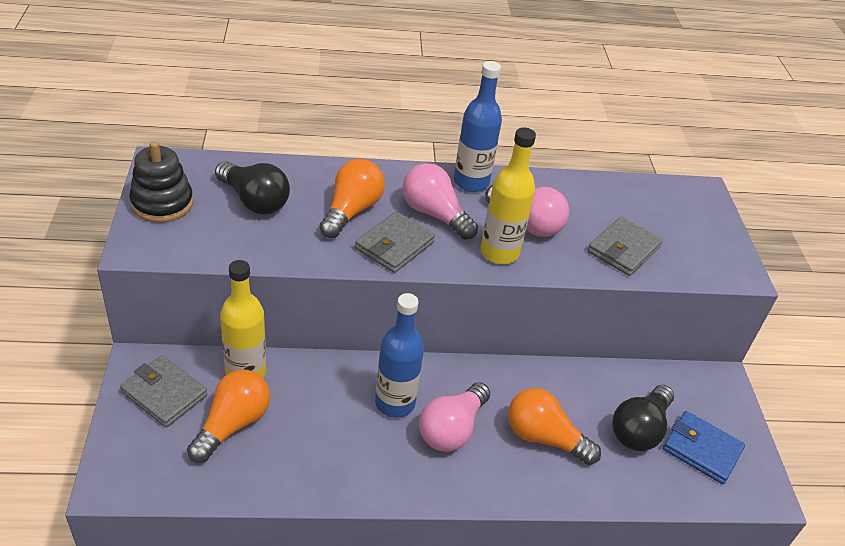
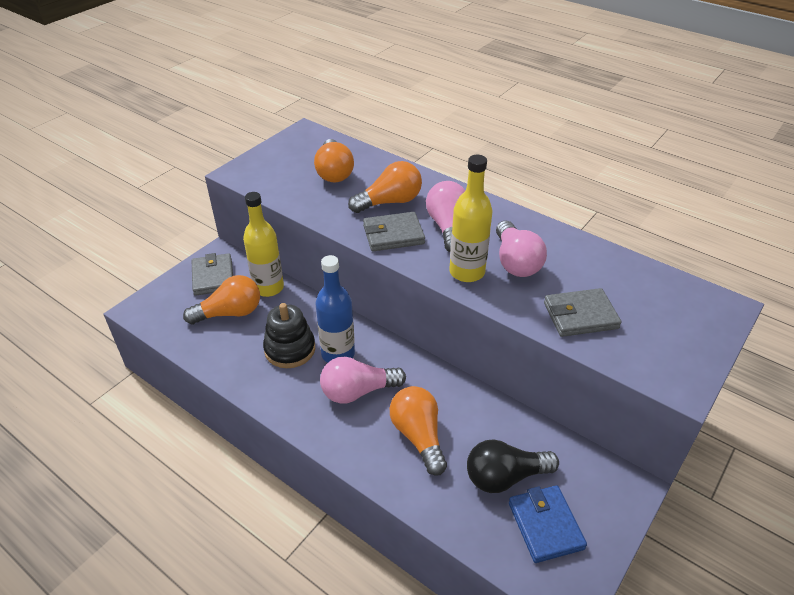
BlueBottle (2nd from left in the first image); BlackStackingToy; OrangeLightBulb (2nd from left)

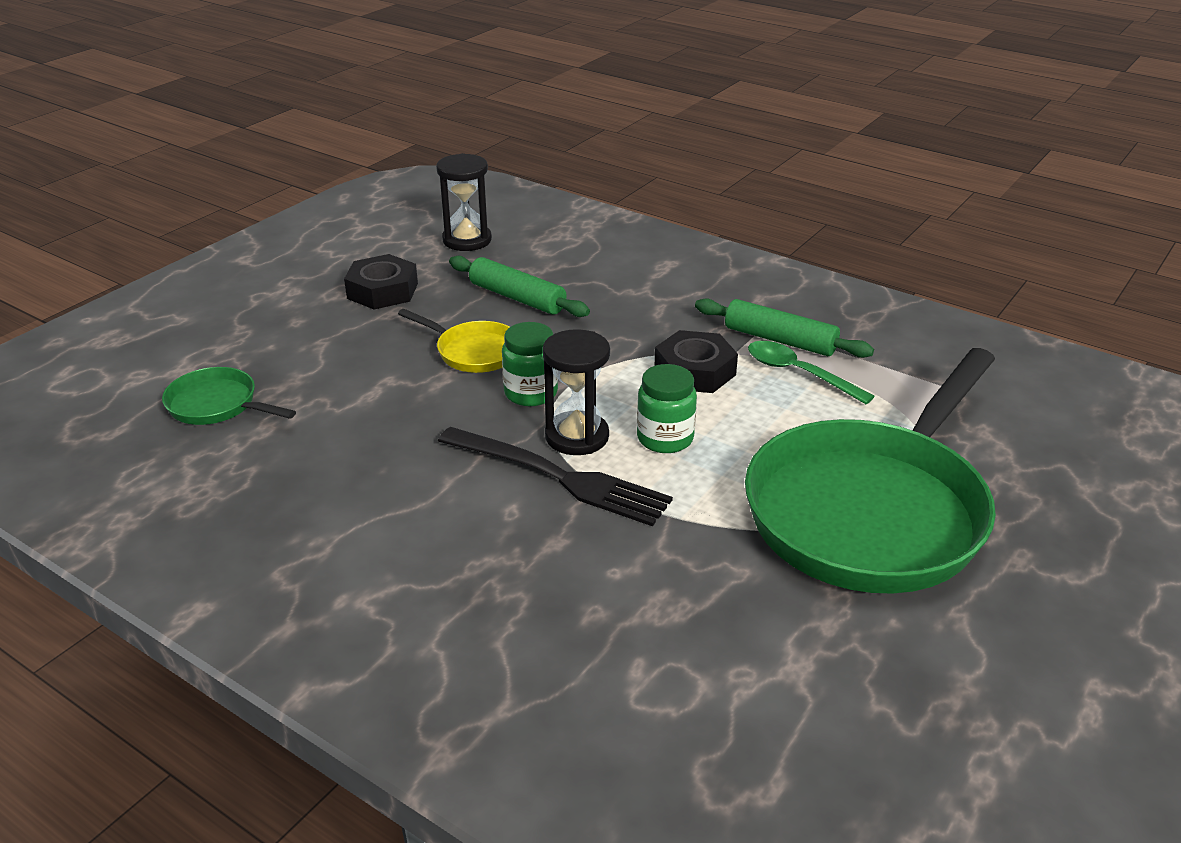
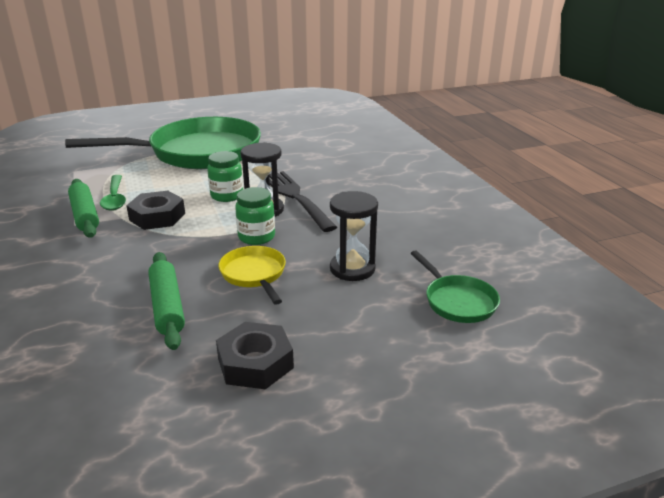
BlackHourglass (2nd from left)

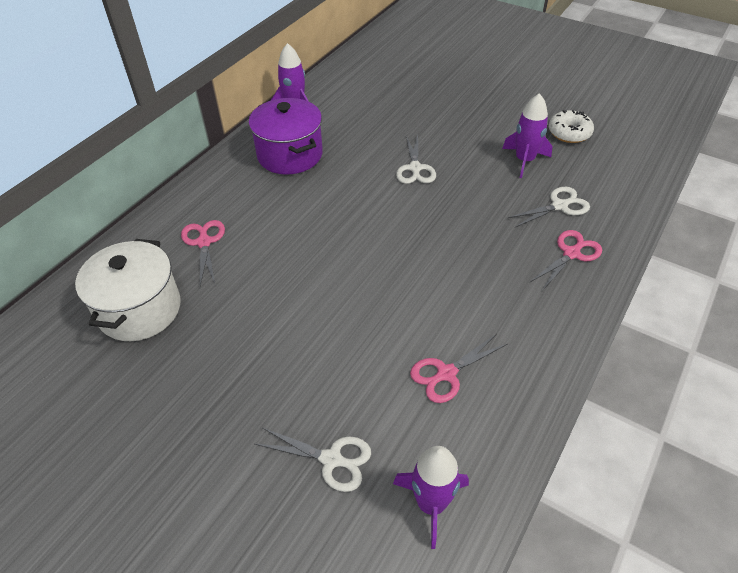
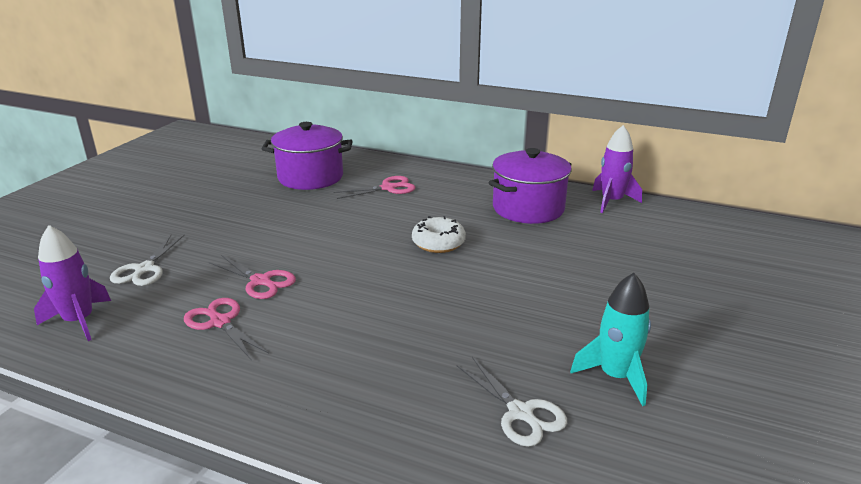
WhiteScissors (2nd from left in the first image); PinkScissors (2nd from left); WhiteDonut; PurplePot (1st from left); TurquoiseRocket

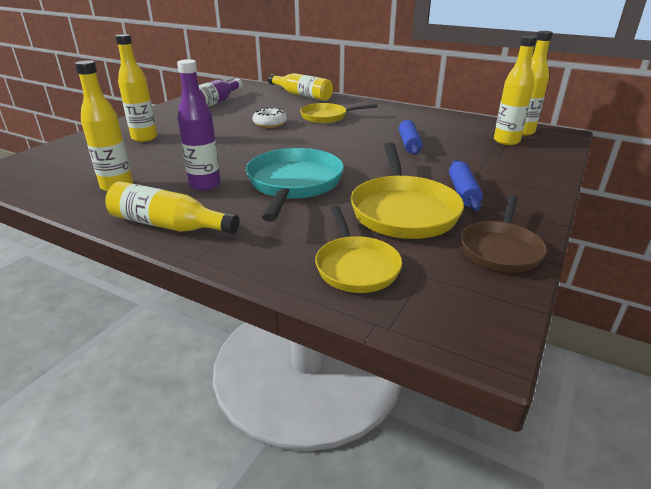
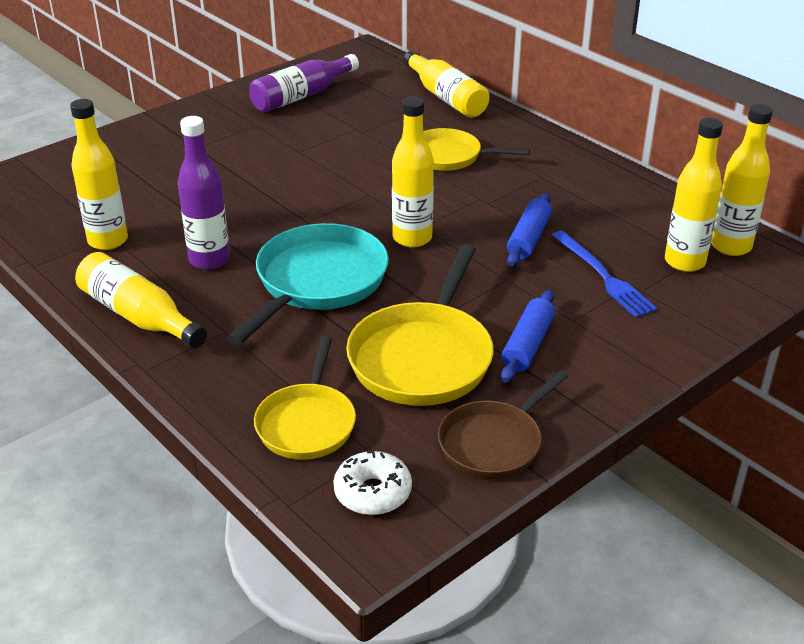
BlueFork; YellowBottle (3rd from left); WhiteDonut

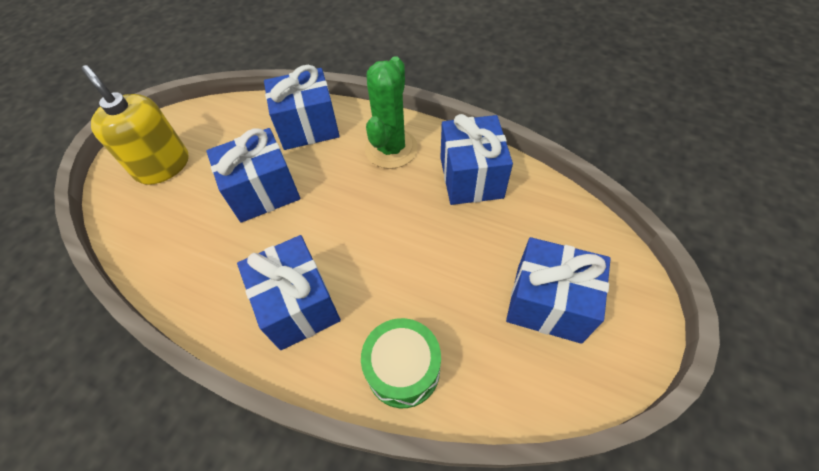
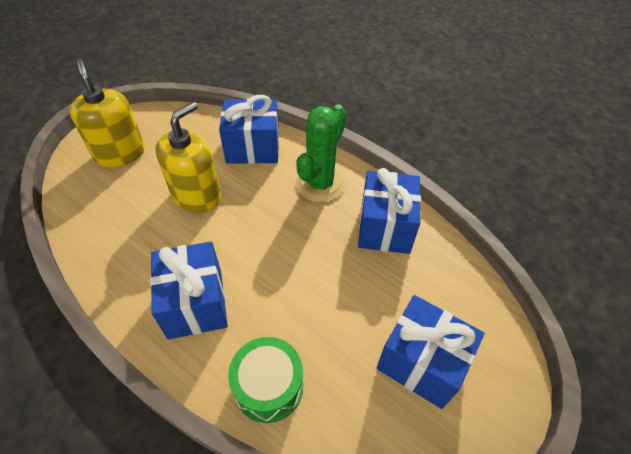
YellowSoapDispenser (2nd from left)

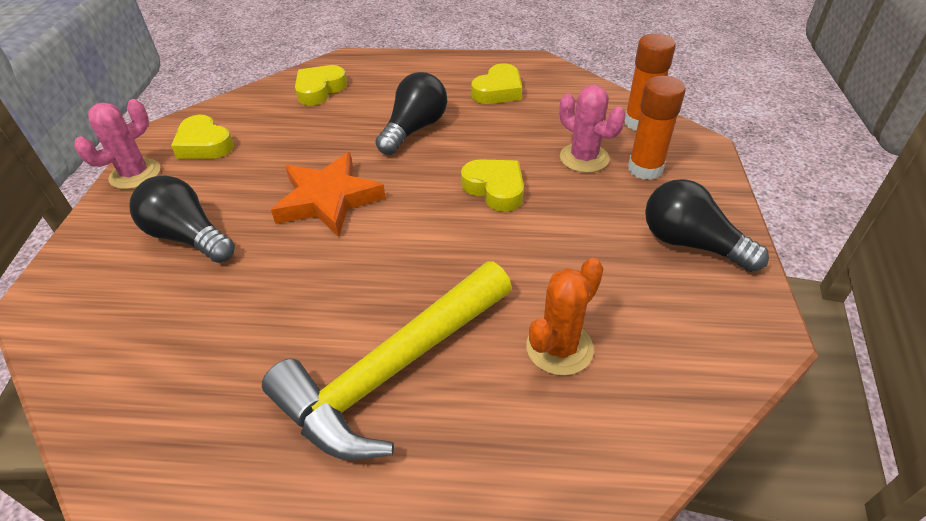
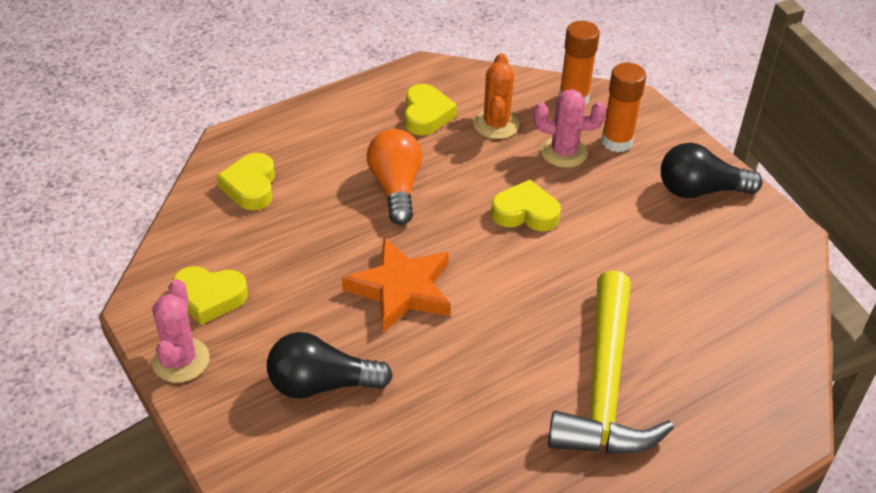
OrangeCactus; OrangeLightBulb

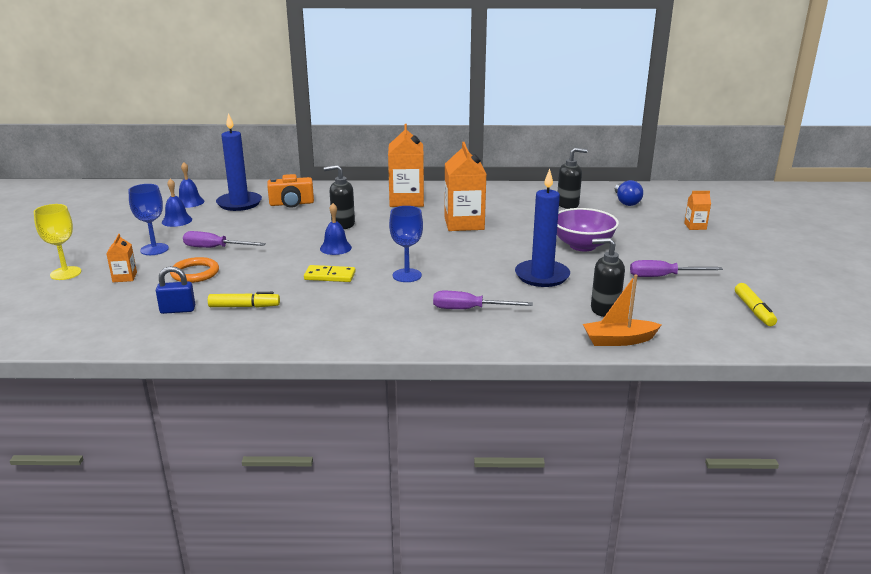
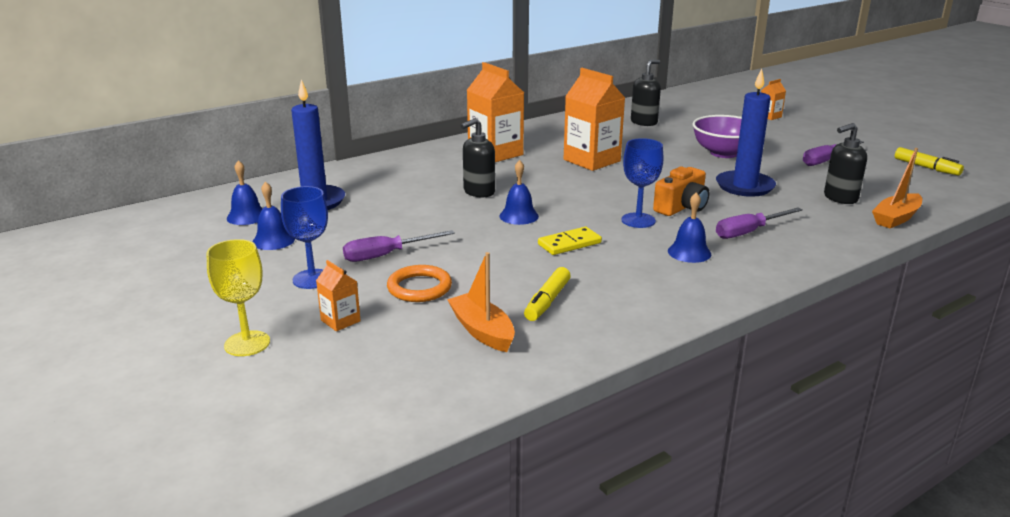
BlueLightBulb; BlueBell (4th from left); OrangeCamera; OrangeBoat (1st from left); YellowMarker (1st from left)

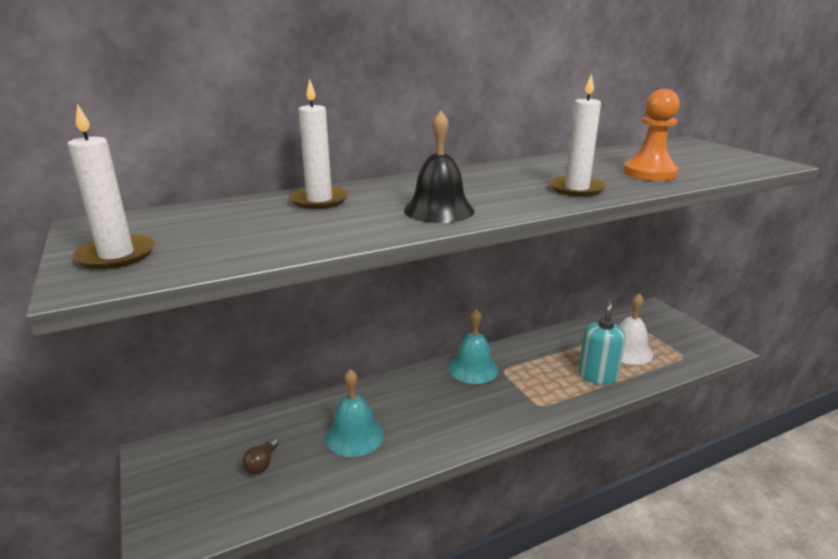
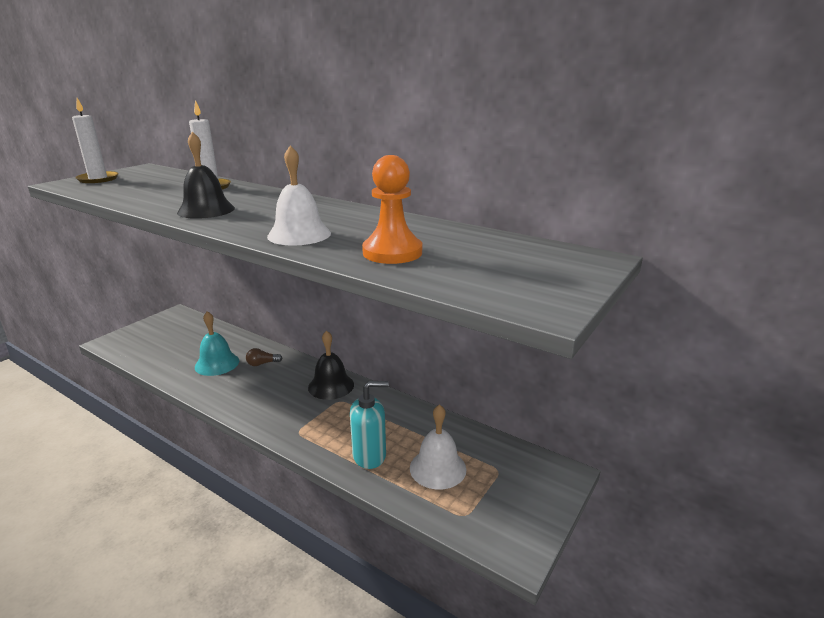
BrownLightBulb; WhiteBell (1st from left); BlackBell (2nd from left)

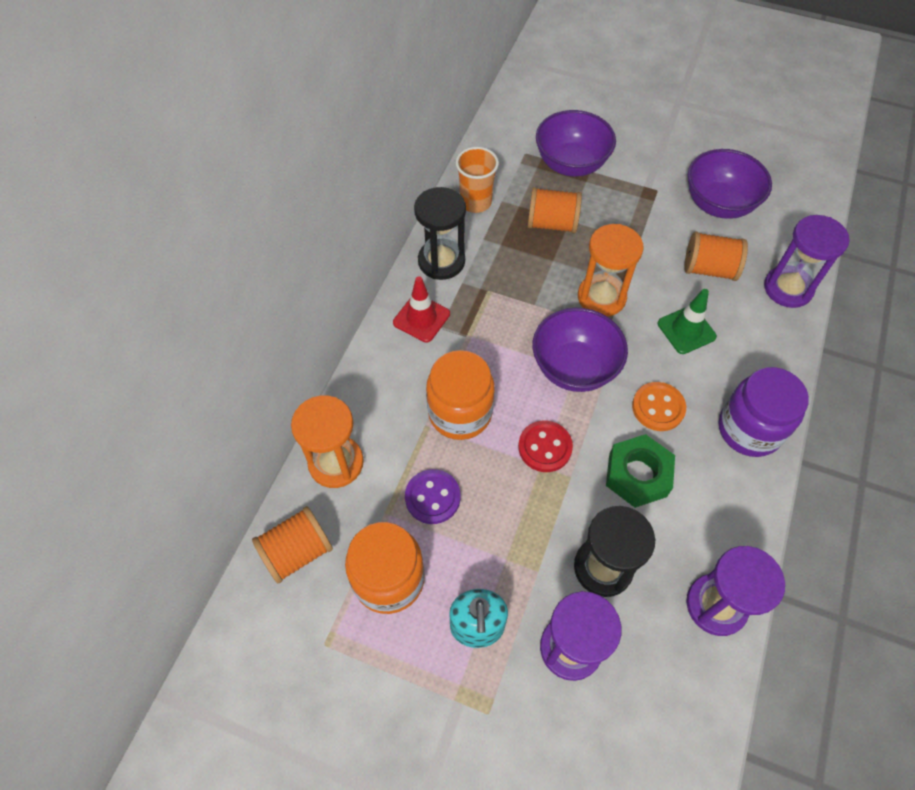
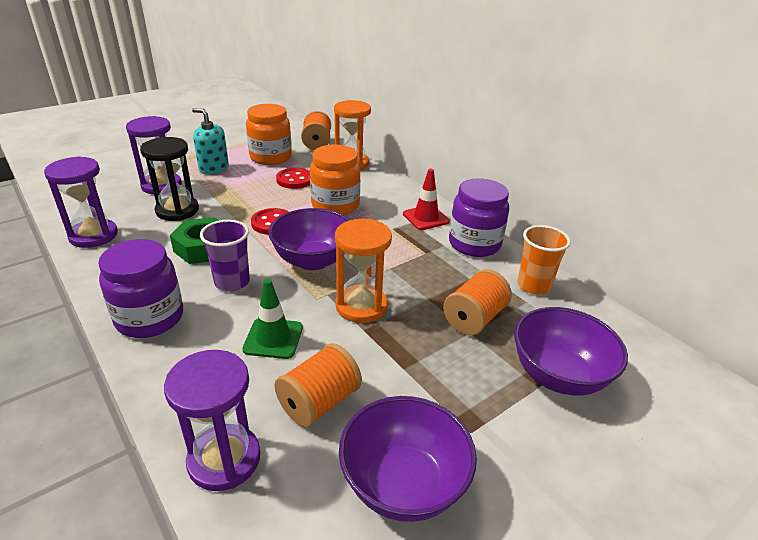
PurpleJar (2nd from left); PurpleCup; RedButton (2nd from left)

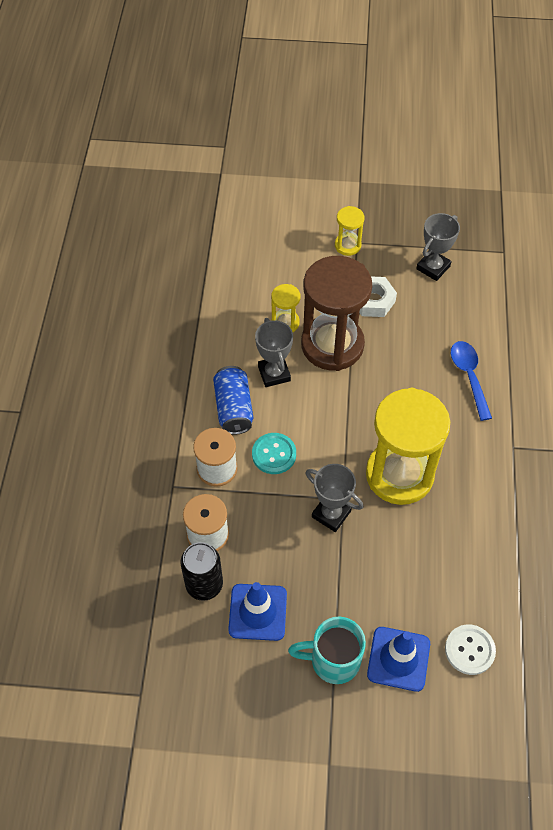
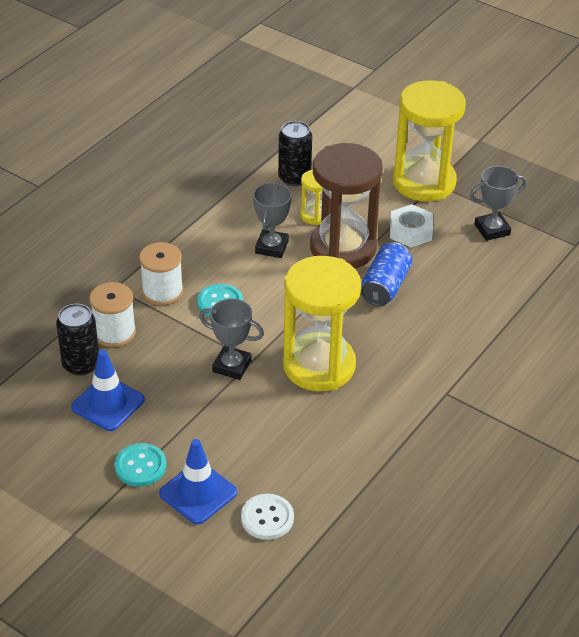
BlueSpoon; BlackCan (2nd from left); BlueCan; TurquoiseButton (1st from left); GreyTrophy (1st from left); YellowHourglass (3rd from left)

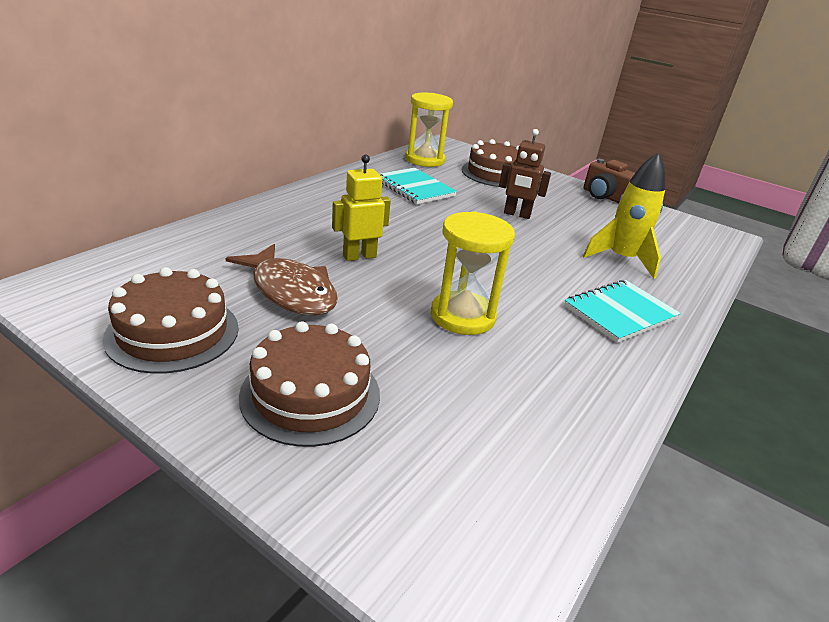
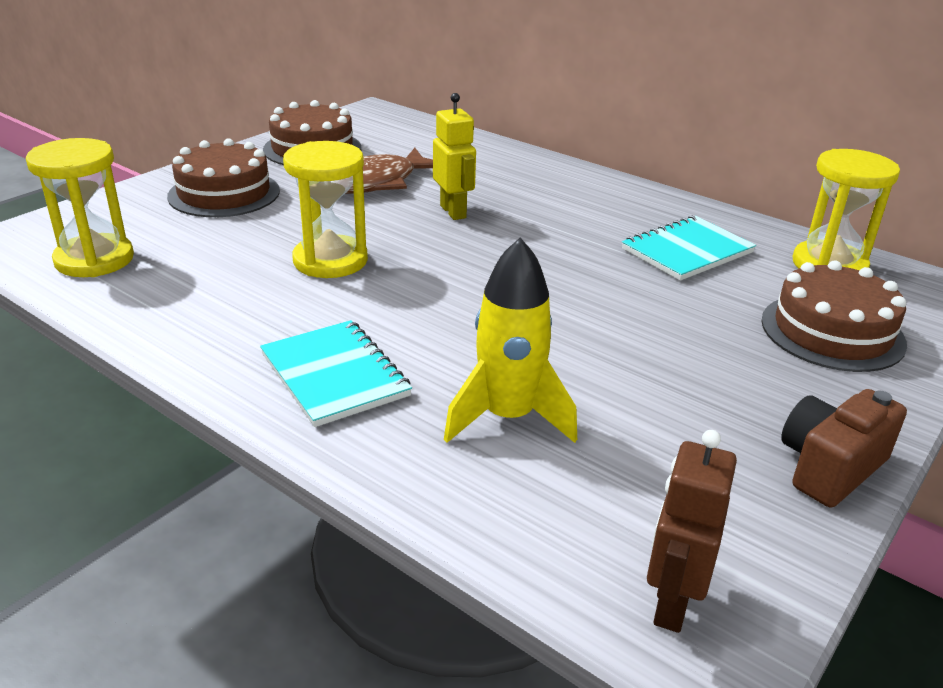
YellowHourglass (1st from left); BrownRobot

